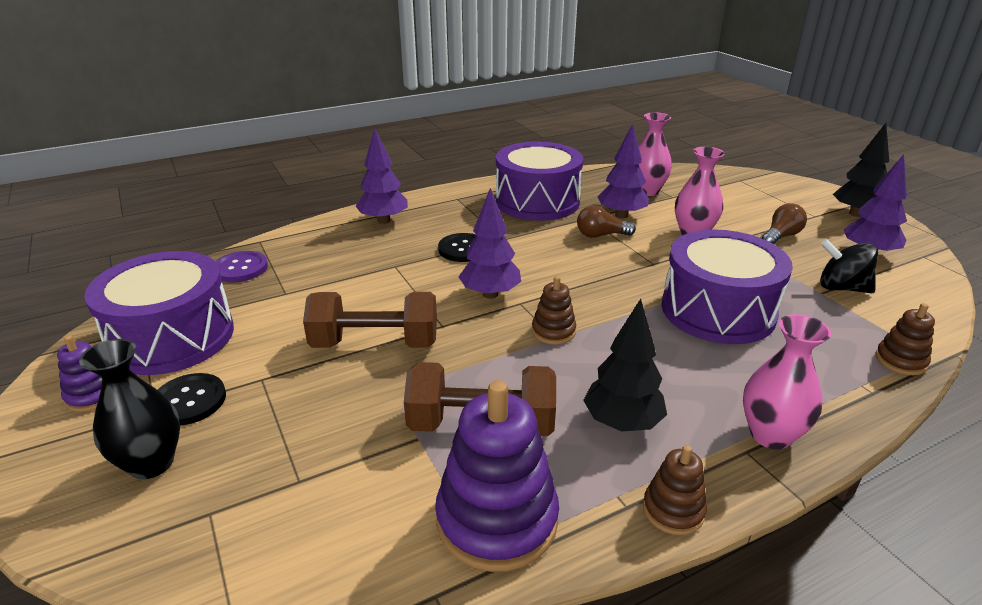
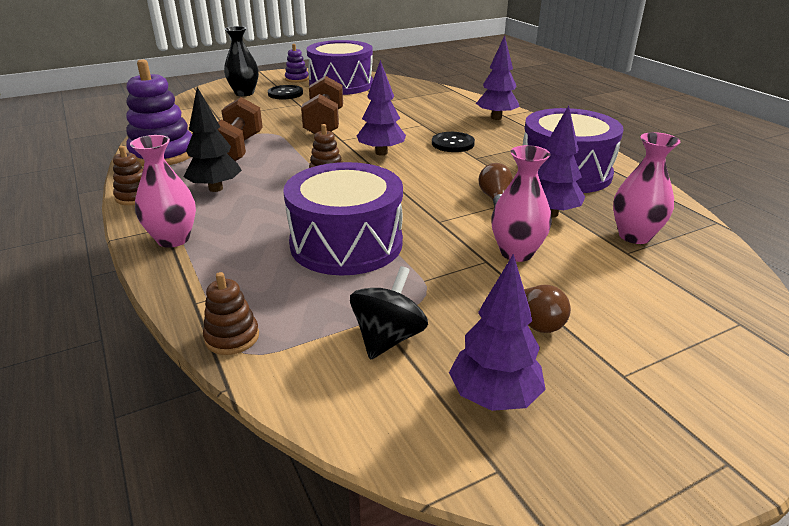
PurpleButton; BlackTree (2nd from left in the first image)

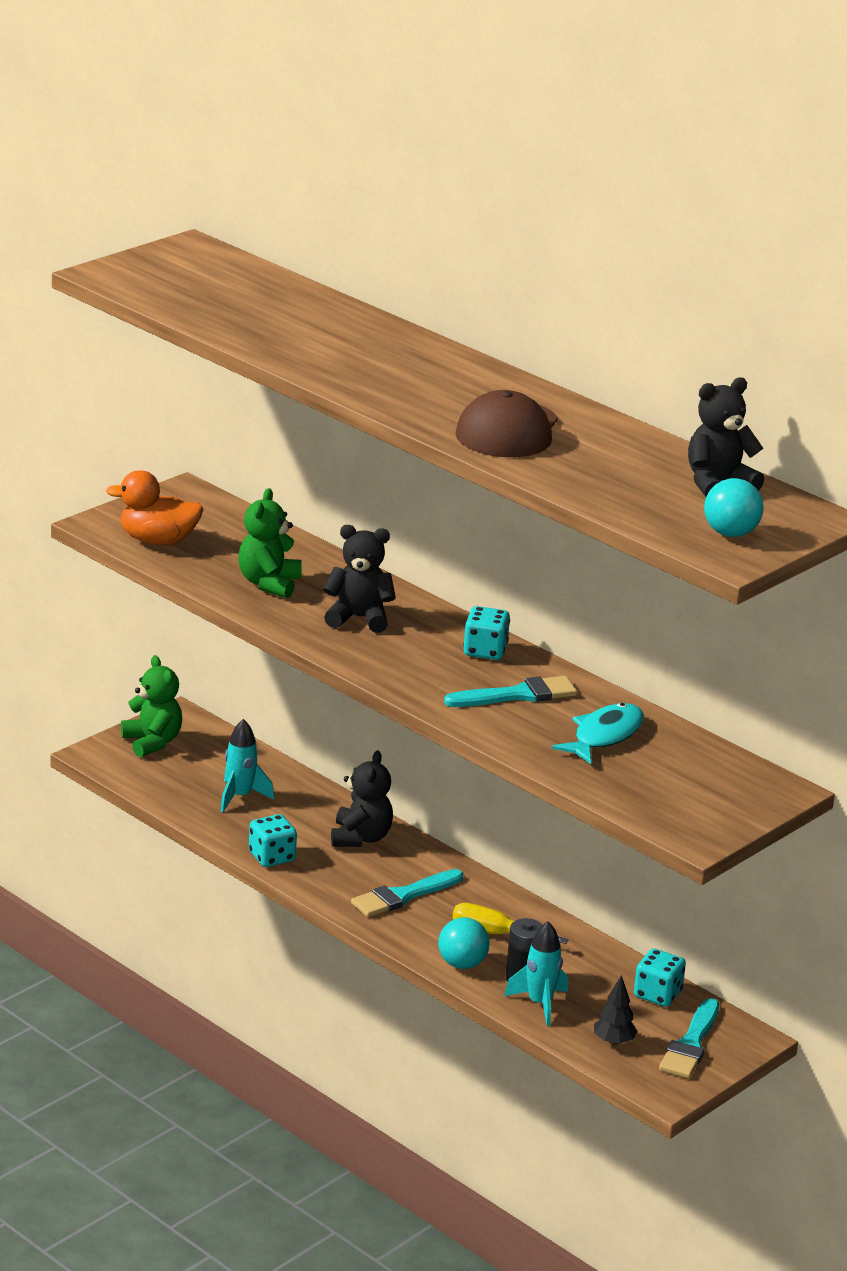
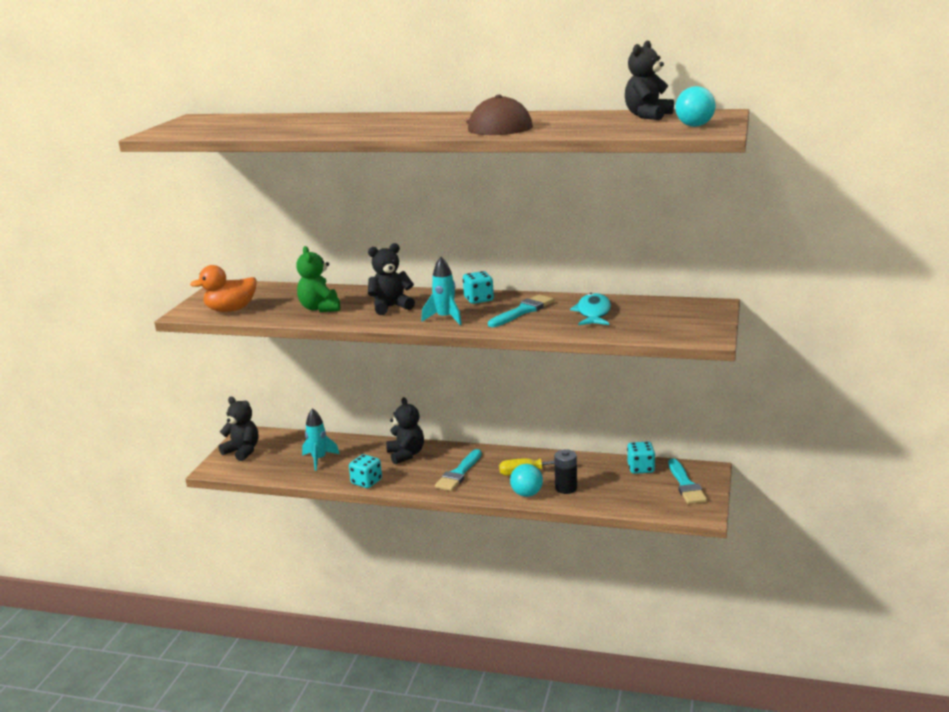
BlackTree; TurquoiseRocket (2nd from left); BlackTeddyBear (1st from left)

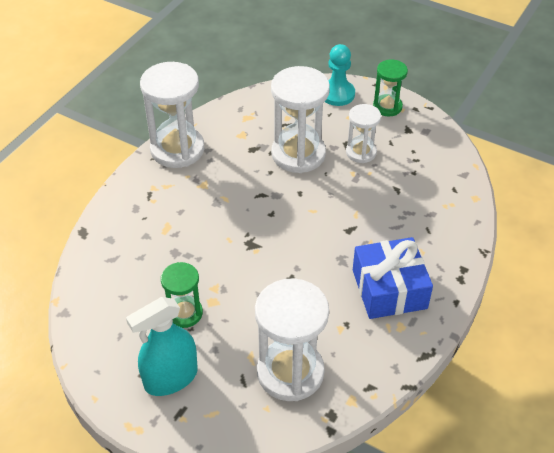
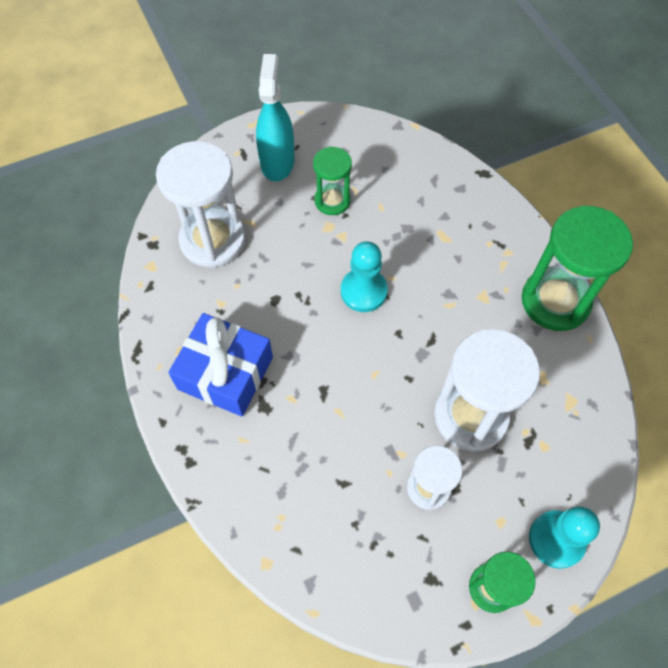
TurquoisePawn (1st from left); GreenHourglass (3rd from left)

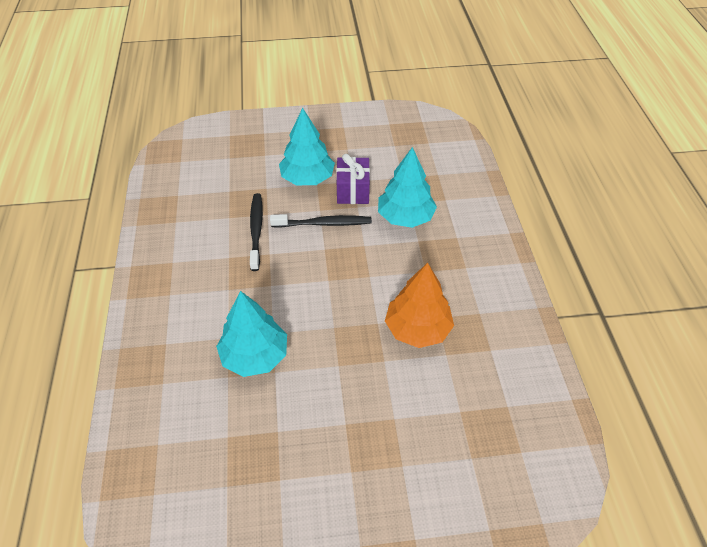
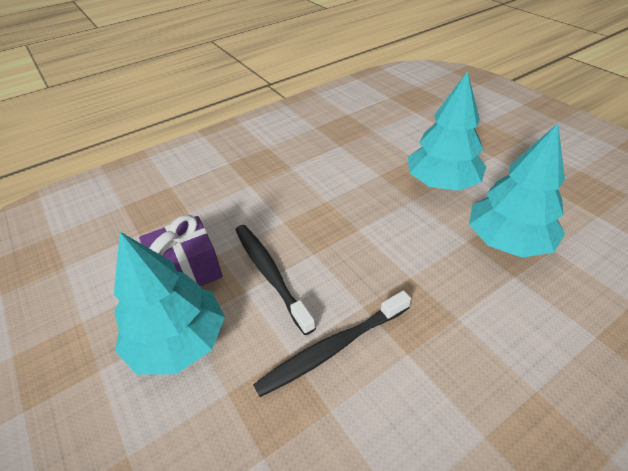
OrangeTree; TurquoiseTree (2nd from left)

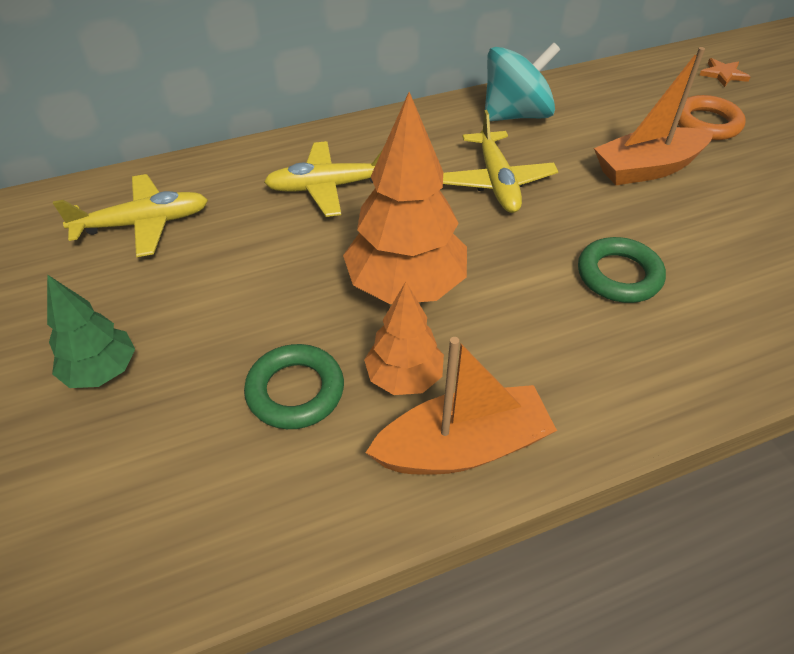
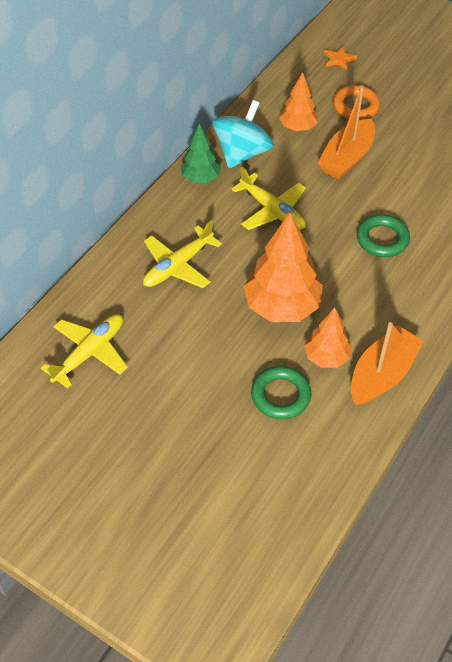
OrangeTree (2nd from left); GreenTree

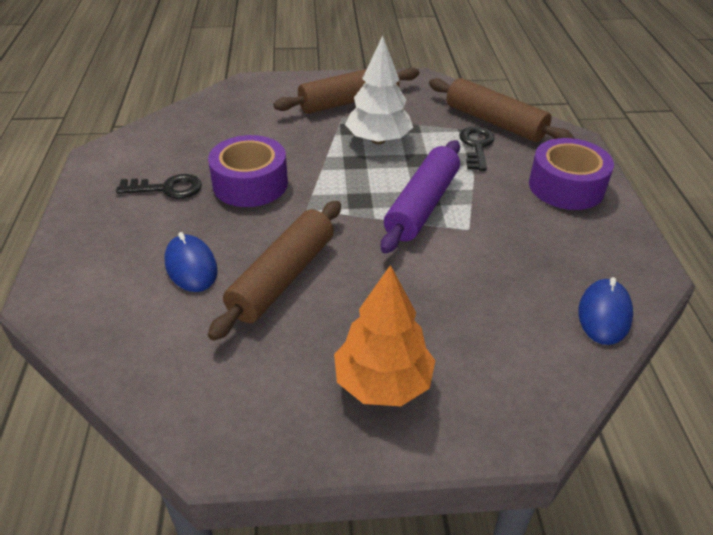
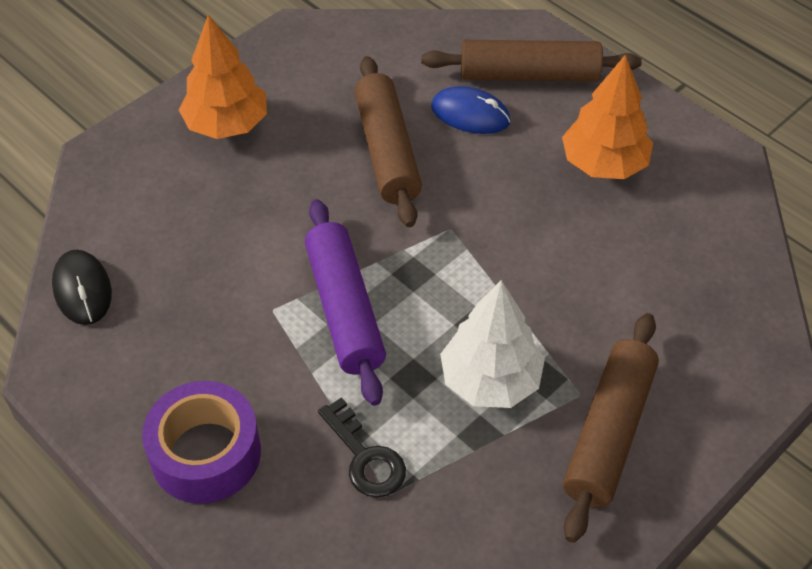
PurpleTape (1st from left in the first image); BrownRollingPin (2nd from left); OrangeTree (2nd from left); BlackMouse

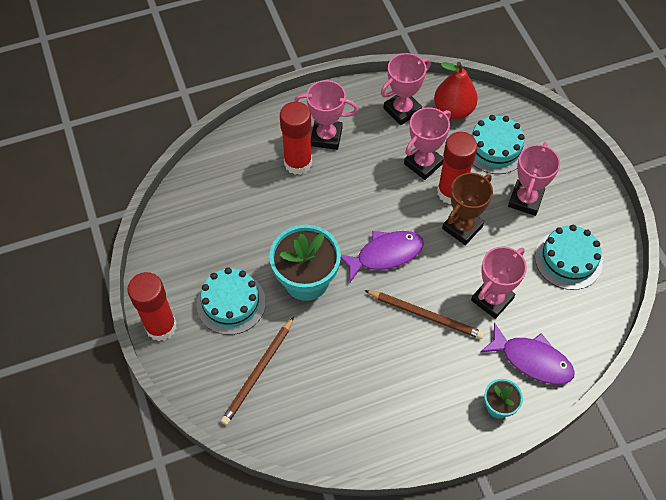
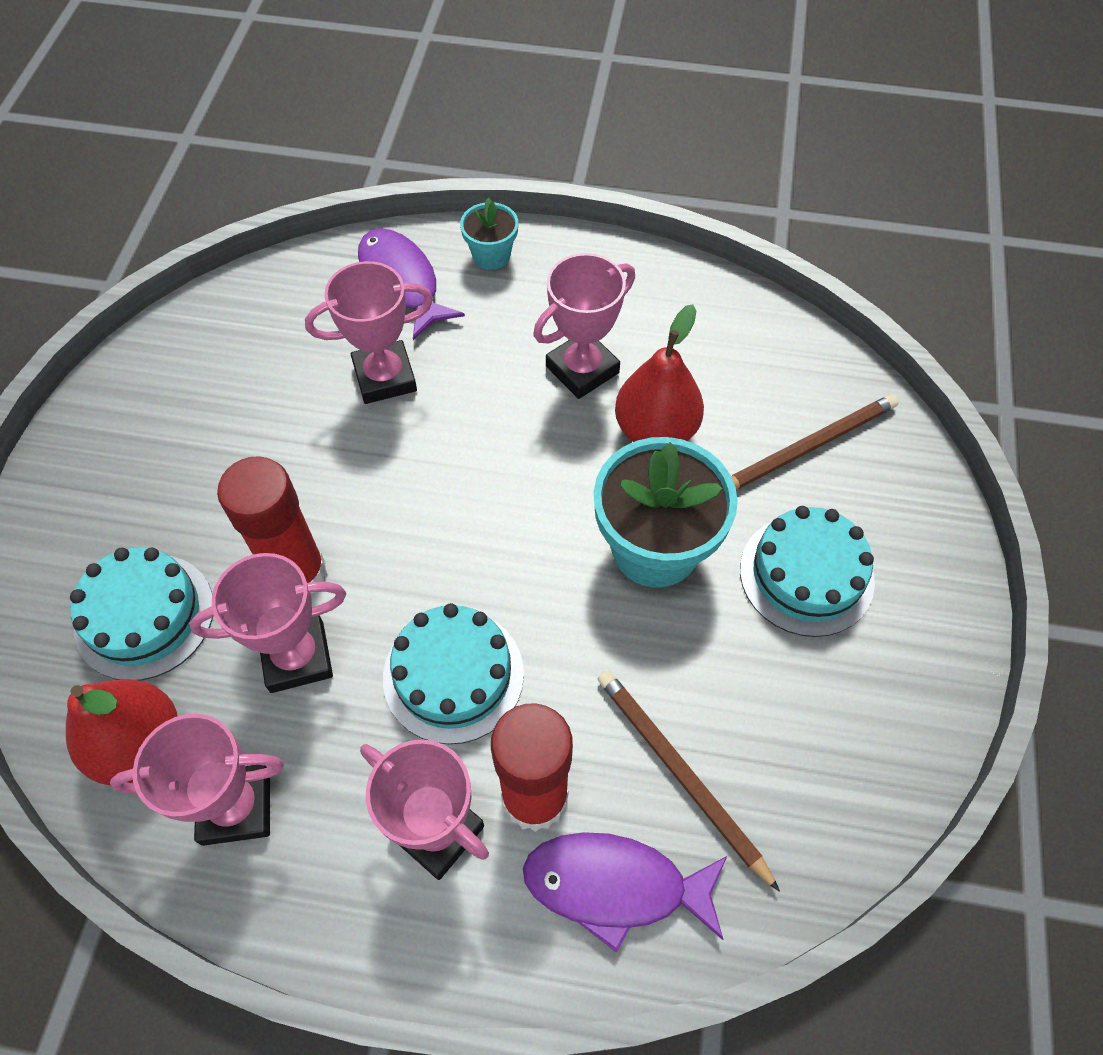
RedGlueStick (1st from left in the first image); BrownTrophy; RedPear (2nd from left); PurpleFish (2nd from left); BrownPencil (1st from left); PinkTrophy (5th from left); TurquoiseCake (2nd from left)

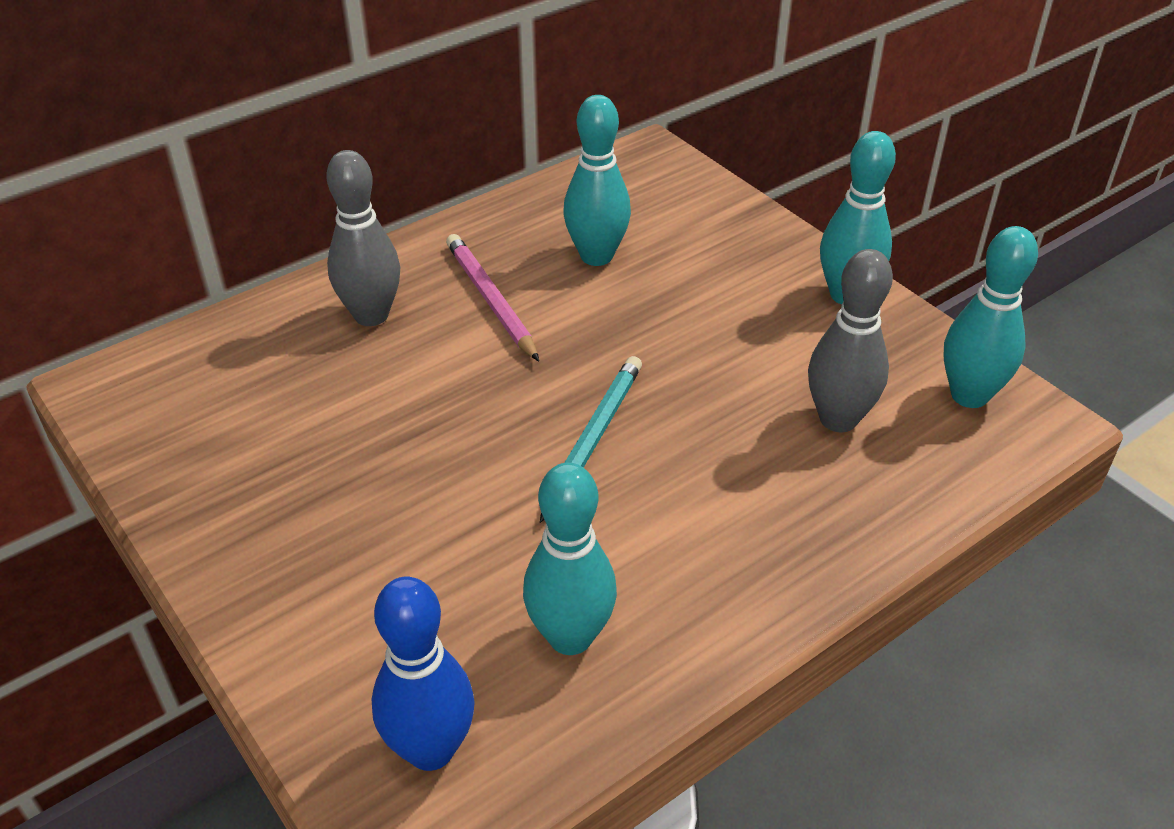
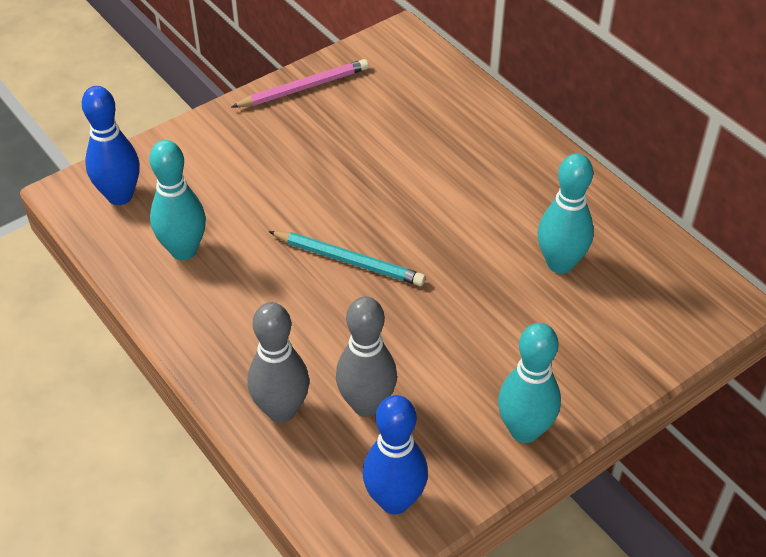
GreyBowlingPin (1st from left); PinkPencil; BlueBowlingPin (2nd from left)

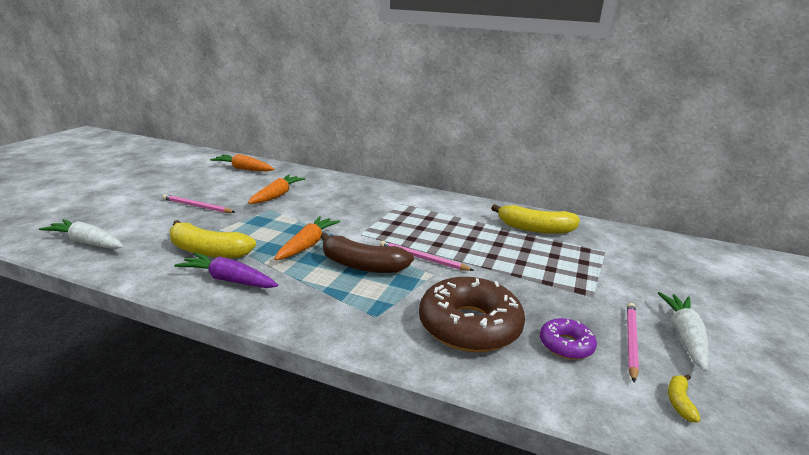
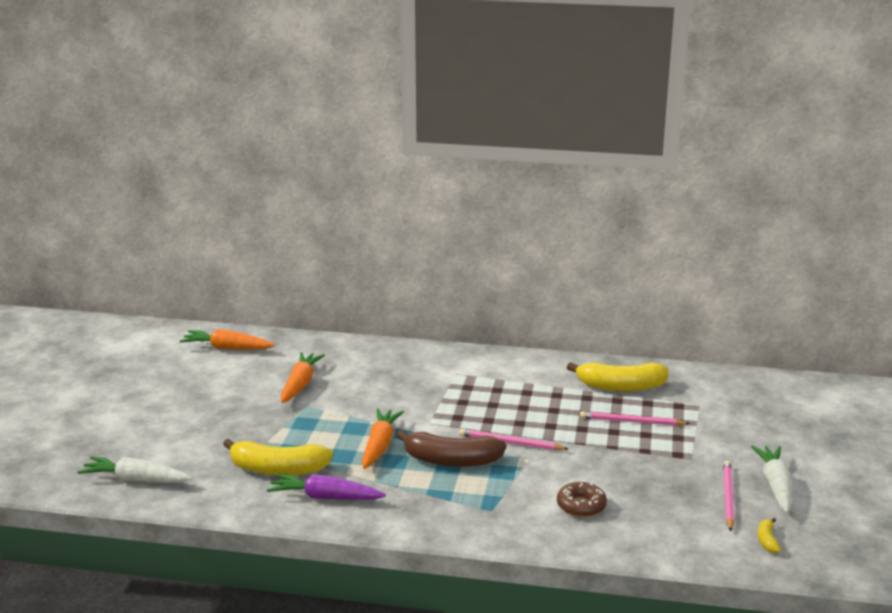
PurpleDonut; PinkPencil (2nd from left); BrownDonut

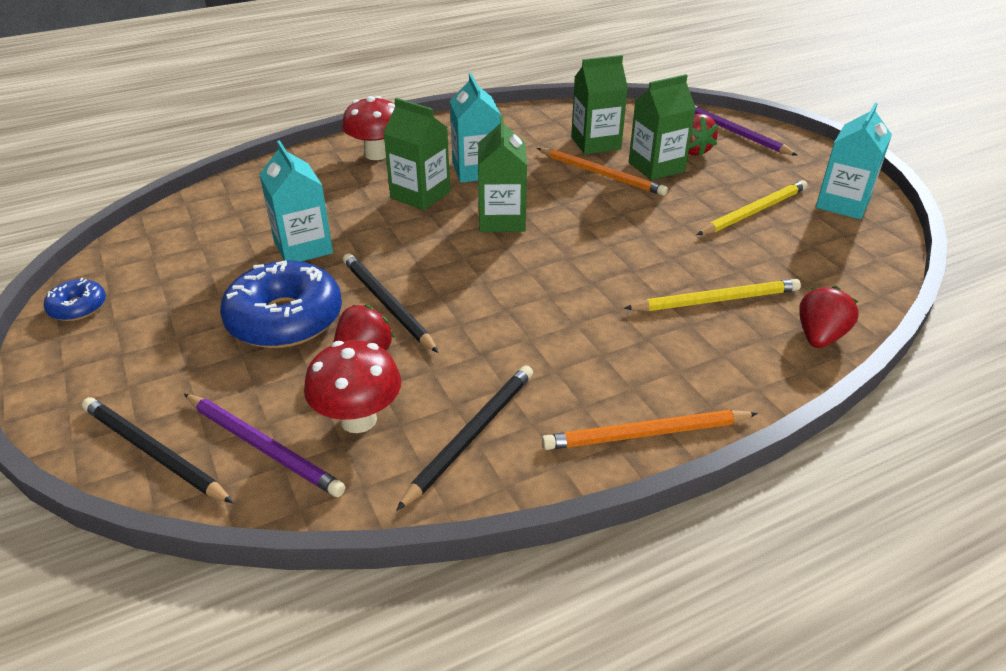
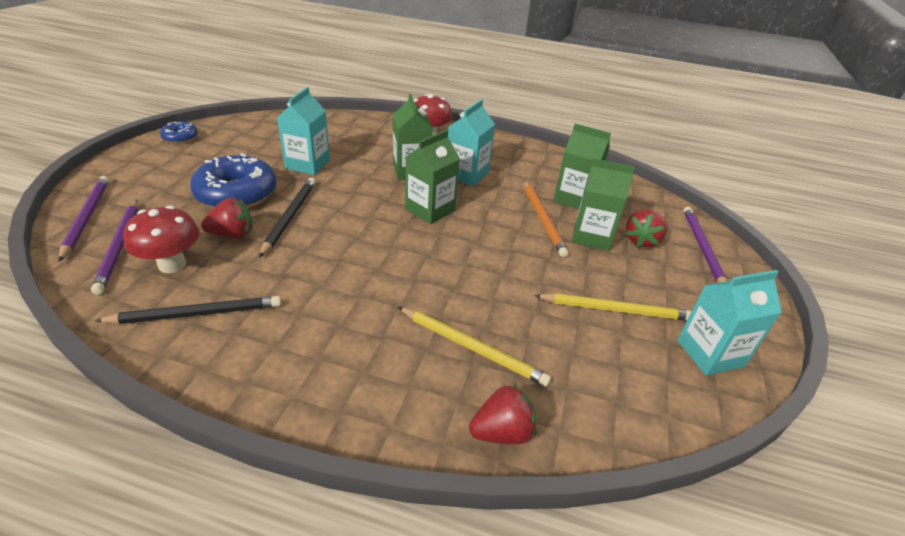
OrangePencil (2nd from left in the first image); PurplePencil (1st from left)

